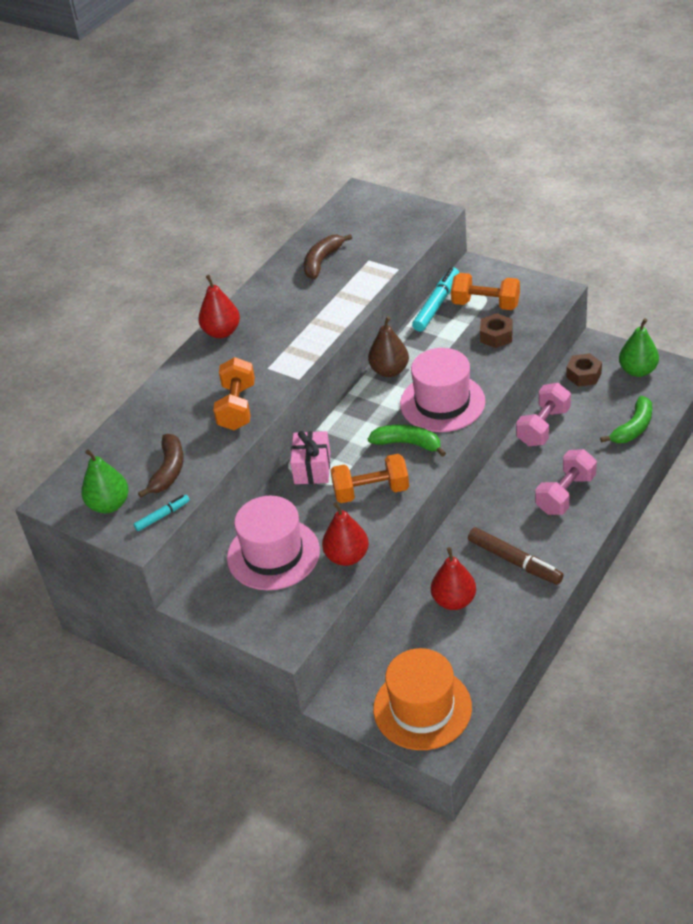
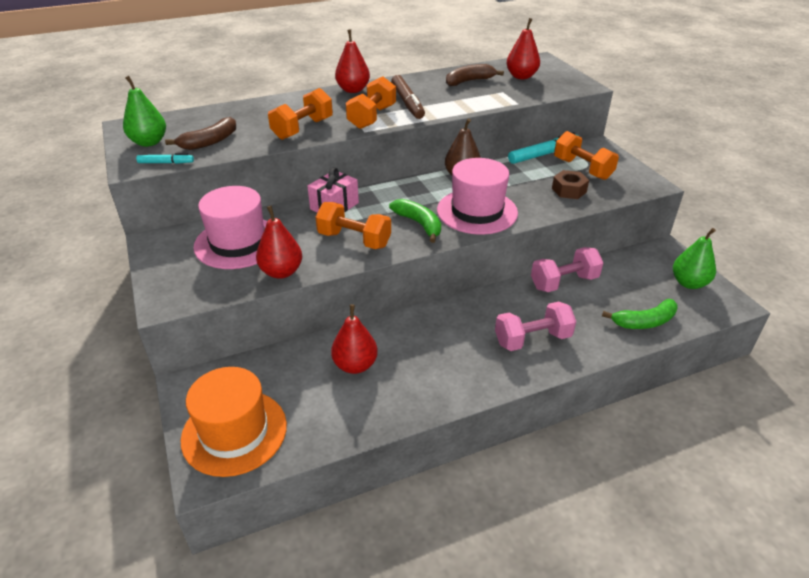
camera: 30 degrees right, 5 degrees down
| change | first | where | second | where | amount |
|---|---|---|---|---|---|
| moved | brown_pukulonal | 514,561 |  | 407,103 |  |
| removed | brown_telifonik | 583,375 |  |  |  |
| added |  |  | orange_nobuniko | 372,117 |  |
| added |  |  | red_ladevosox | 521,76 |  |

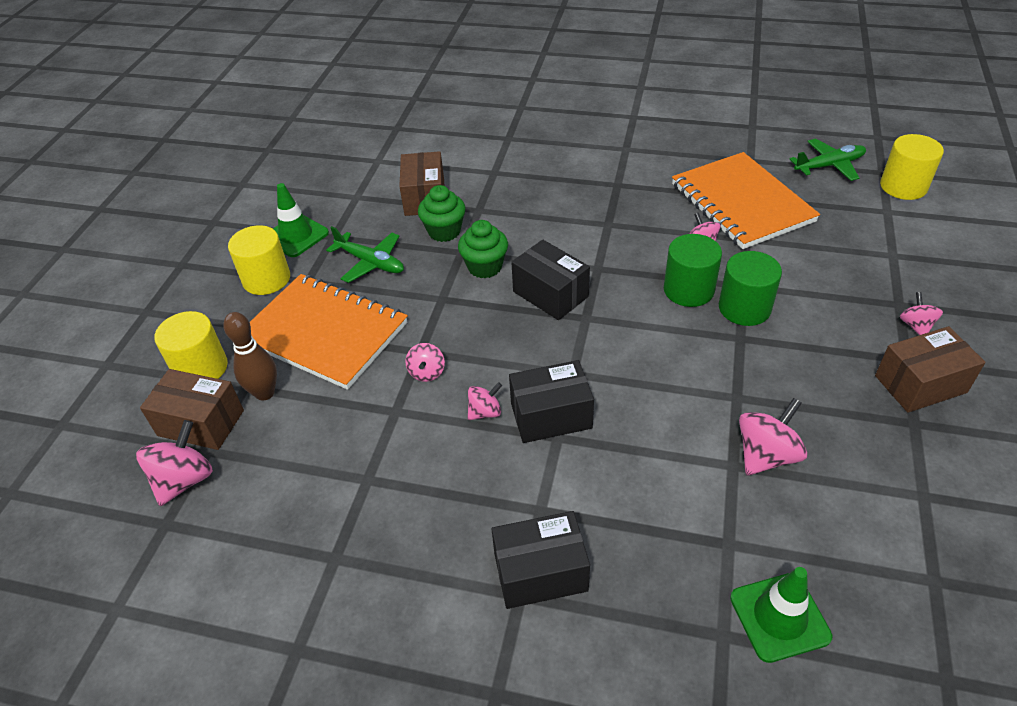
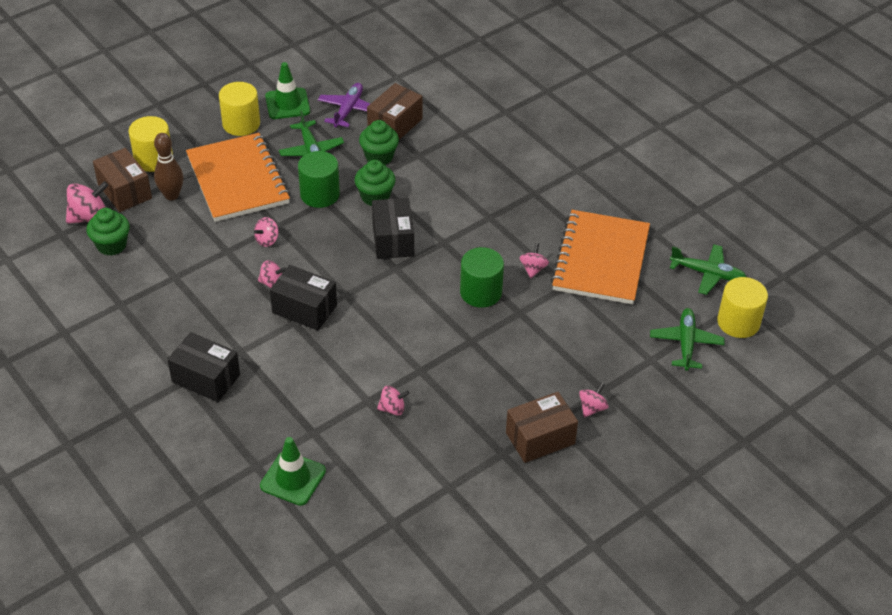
camera: 35 degrees right, 0 degrees up
| change | first | where | second | where | amount |
|---|---|---|---|---|---|
| moved | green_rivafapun | 744,308 |  | 320,194 |  |
| resized | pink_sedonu | 766,455 |  | 392,409 | x0.60 |
| turned | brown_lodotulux | 920,384 |  | 540,438 | 45 degrees counterclockwise |
| added |  |  | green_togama | 111,245 |  |
| added |  |  | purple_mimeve | 348,110 |  |
| added |  |  | green_mimeve | 686,343 |  |

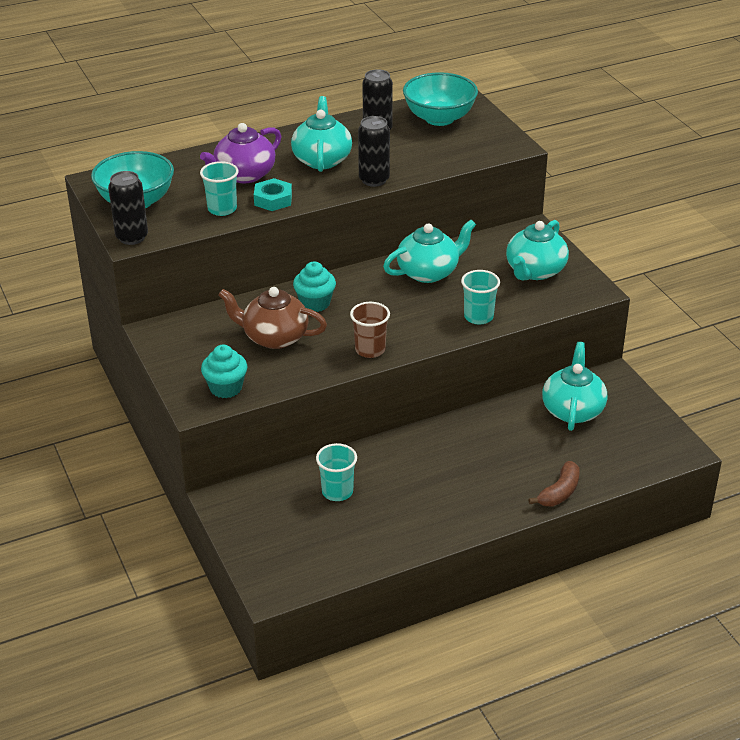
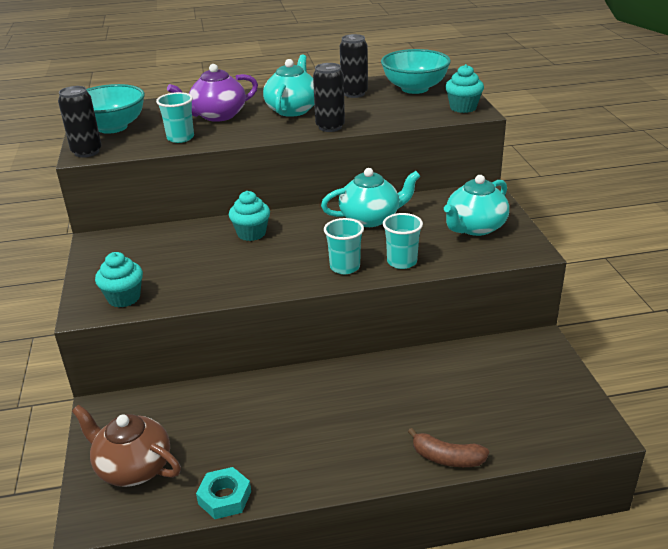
camera: 15 degrees right, 5 degrees down
| change | first | where | second | where | amount |
|---|---|---|---|---|---|
| moved | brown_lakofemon | 274,337 |  | 133,467 |  |
| moved | turquoise_telifonik | 273,199 |  | 224,497 |  |
| moved | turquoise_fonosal | 337,492 |  | 345,267 |  |
| removed | brown_fonosal | 370,350 |  |  |  |
| turned | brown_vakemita | 559,492 |  | 447,458 | 60 degrees clockwise |
| removed | turquoise_lakofemon | 572,410 |  |  |  |
| added |  |  | turquoise_togama | 463,108 |  |

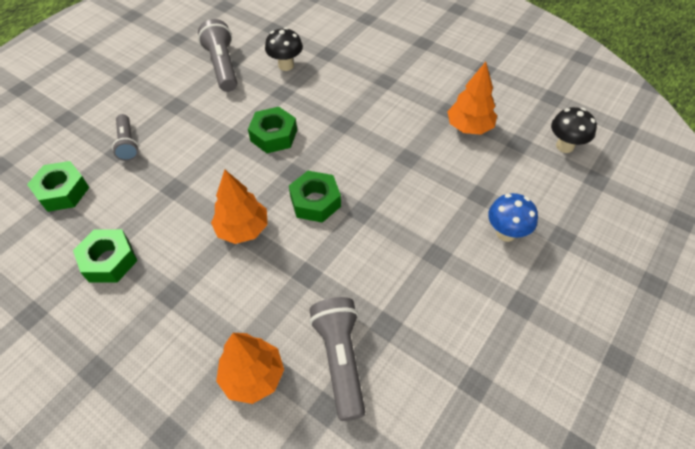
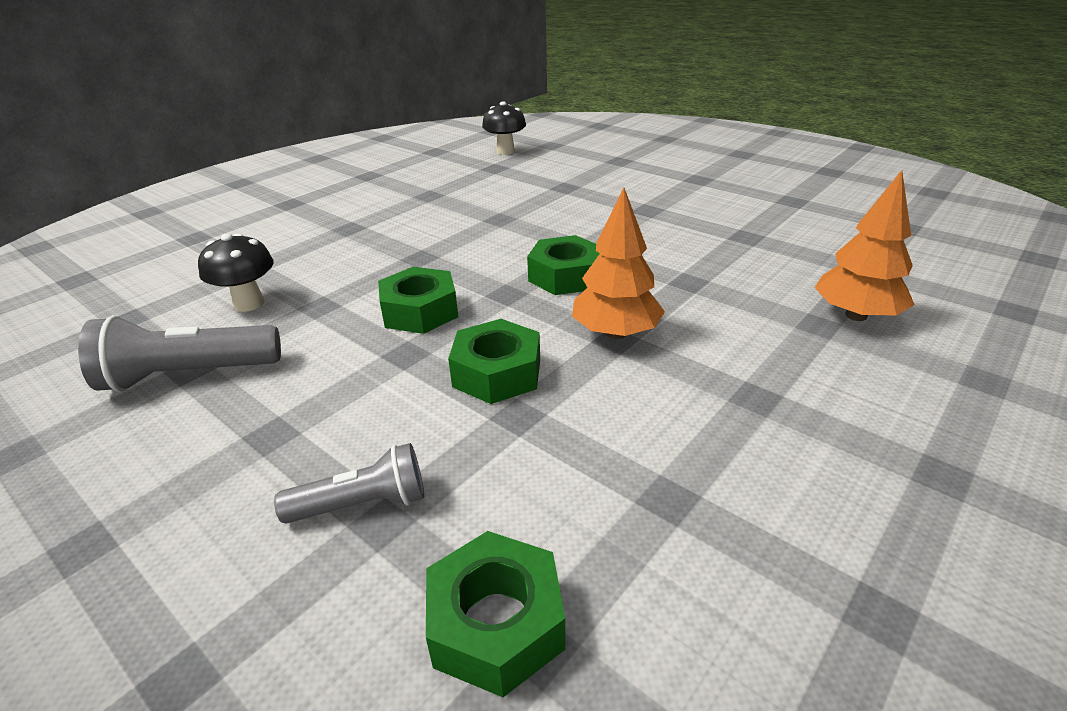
camera: 85 degrees left, 20 degrees down
| change | first | where | second | where | amount |
|---|---|---|---|---|---|
| moved | green_telifonik | 109,260 |  | 497,373 |  |
| removed | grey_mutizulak | 340,360 |  |  |  |
| removed | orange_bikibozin | 469,127 |  |  |  |
| removed | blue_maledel | 506,233 |  |  |  |

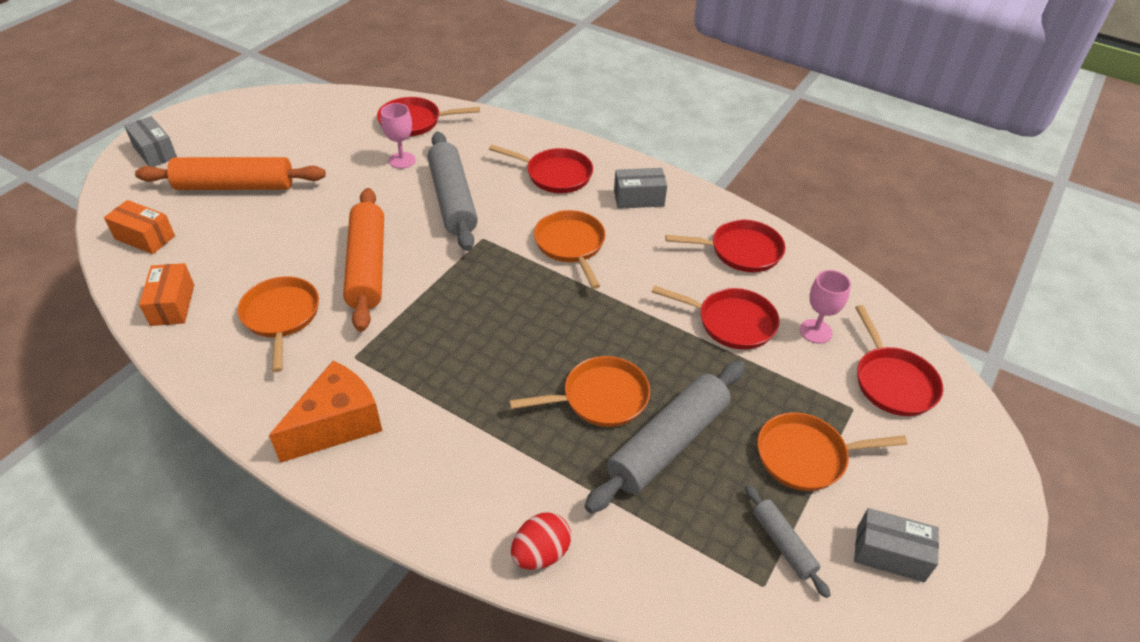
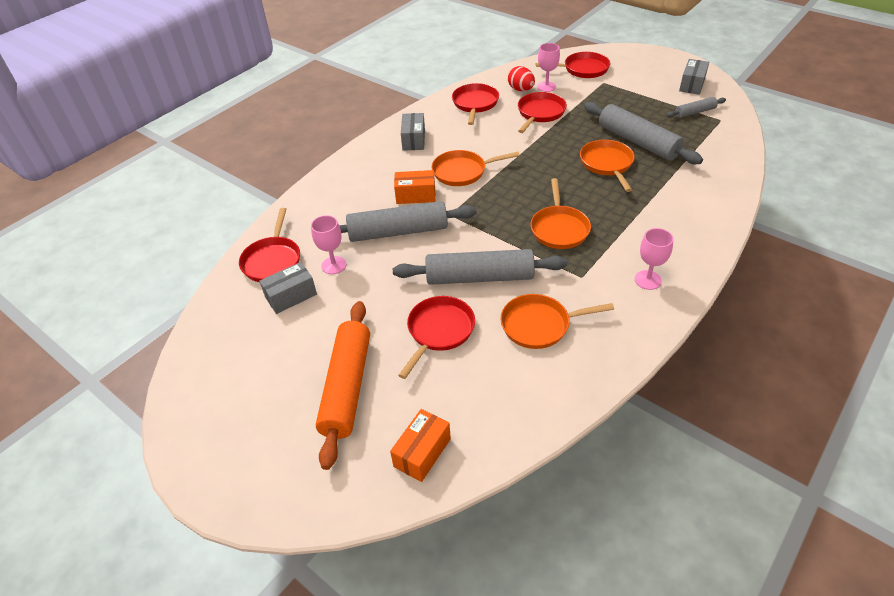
camera: 80 degrees left, 0 degrees up
| change | first | where | second | where | amount |
|---|---|---|---|---|---|
| moved | grey_lodotulux | 155,152 |  | 291,296 |  |
| moved | orange_lodotulux | 172,305 |  | 415,195 |  |
| replaced | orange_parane | 337,424 | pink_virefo | 648,280 |  |
| recoloured | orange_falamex | 367,266 | grey_falamex | 479,277 |  |
| moved | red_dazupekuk | 555,175 |  | 439,331 |  |
| moved | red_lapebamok | 541,553 |  | 521,90 |  |
| moved | orange_dazupekuk | 806,456 |  | 559,228 |  |

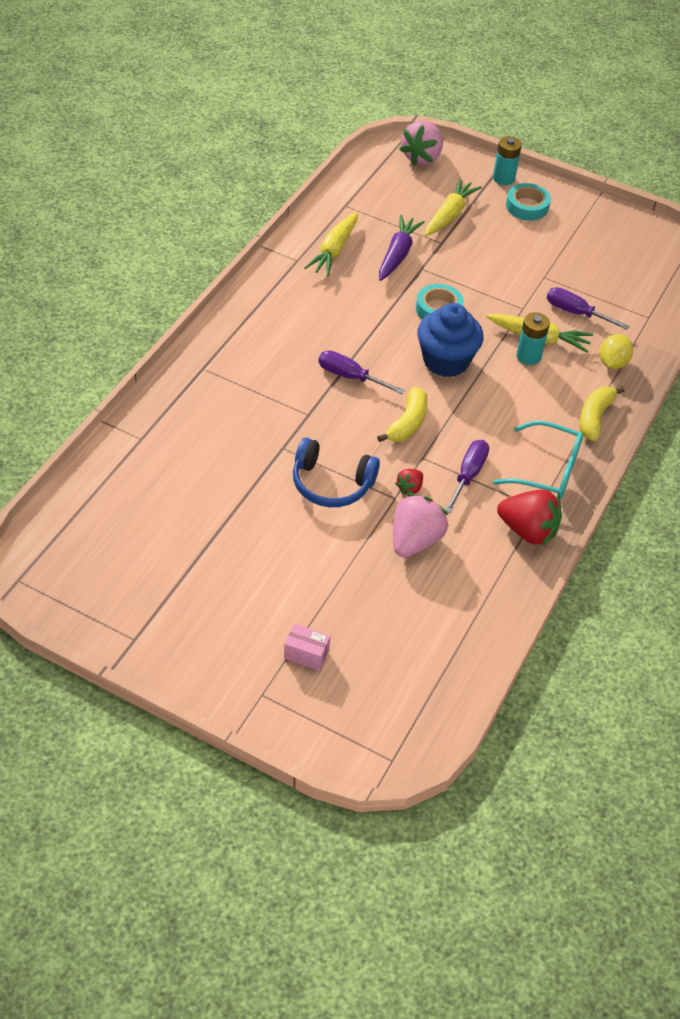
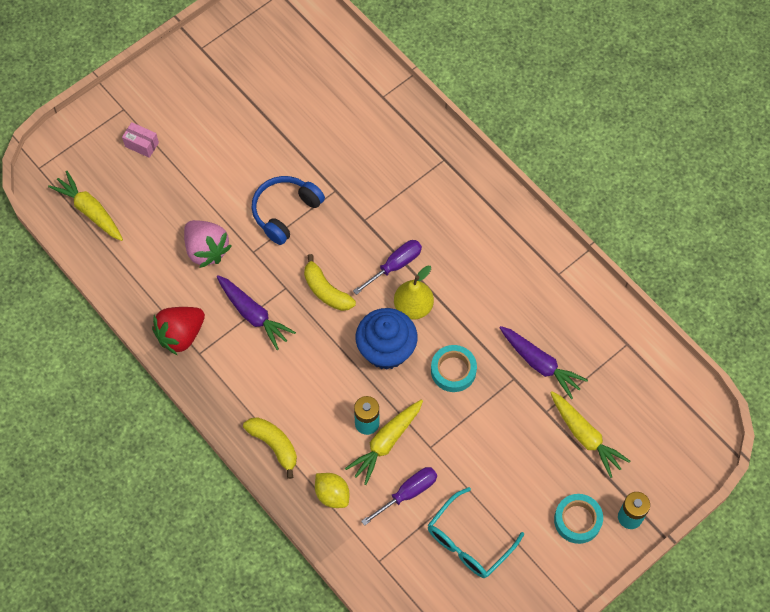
camera: 115 degrees right, 15 degrees up
| change | first | where | second | where | amount |
|---|---|---|---|---|---|
| turned | pink_lodotulux | 306,654 |  | 142,145 | 75 degrees clockwise |
| moved | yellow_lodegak | 334,250 |  | 90,211 |  |
| removed | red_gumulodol | 409,488 |  |  |  |
| removed | pink_gumulodol | 422,157 |  |  |  |
| replaced | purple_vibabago | 468,475 | purple_lodegak | 253,314 |  |
| moved | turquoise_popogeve | 547,470 |  | 469,541 |  |
| added |  |  | yellow_ladevosox | 413,307 |  |

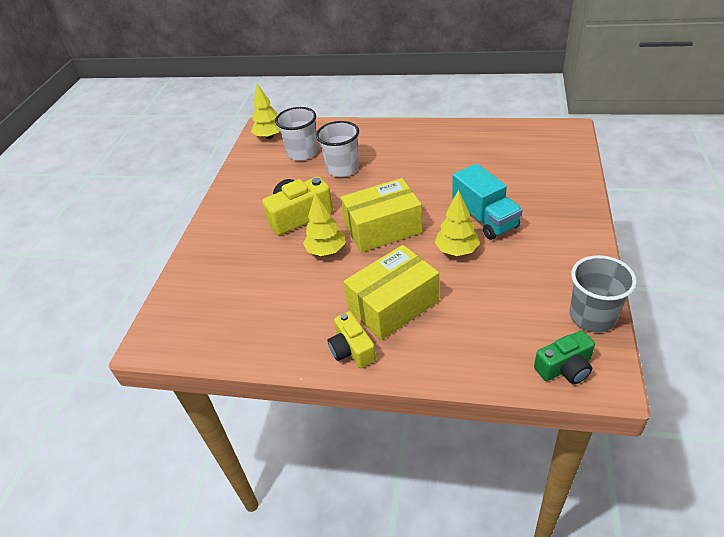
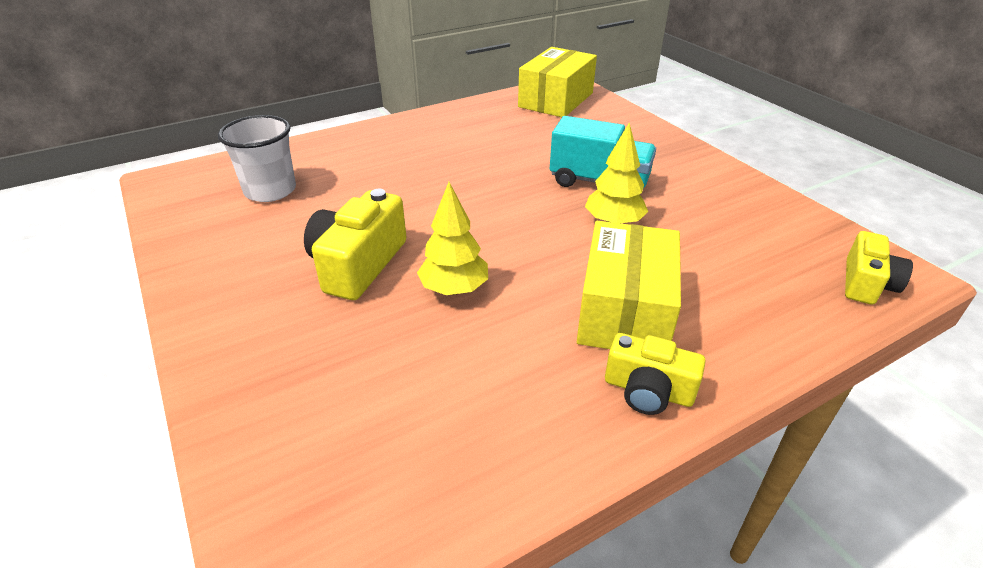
camera: 45 degrees left, 5 degrees down
| change | first | where | second | where | amount |
|---|---|---|---|---|---|
| removed | yellow_bikibozin | 269,136 |  |  |  |
| removed | white_fonosal | 342,169 |  |  |  |
| moved | yellow_lodotulux | 383,228 |  | 556,100 |  |
| recoloured | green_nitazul | 565,368 | yellow_nitazul | 866,283 |  |
| removed | grey_fonosal | 592,316 |  |  |  |

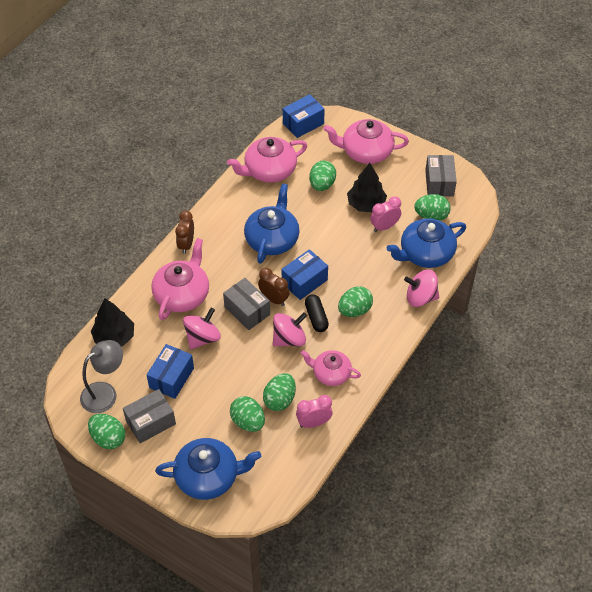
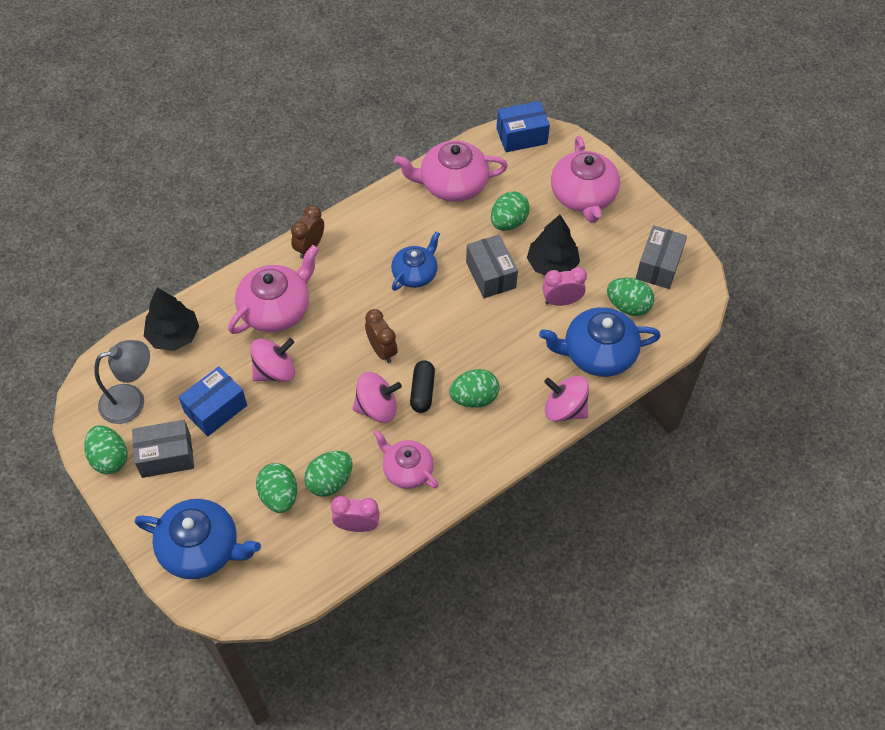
camera: 20 degrees right, 5 degrees up
| change | first | where | second | where | amount |
|---|---|---|---|---|---|
| moved | grey_lodotulux | 247,311 |  | 490,275 |  |
| resized | blue_lakofemon | 272,239 |  | 415,273 | x0.64 |
| removed | blue_lodotulux | 304,281 |  |  |  |
| turned | pink_lakofemon | 366,152 |  | 583,196 | 120 degrees counterclockwise |

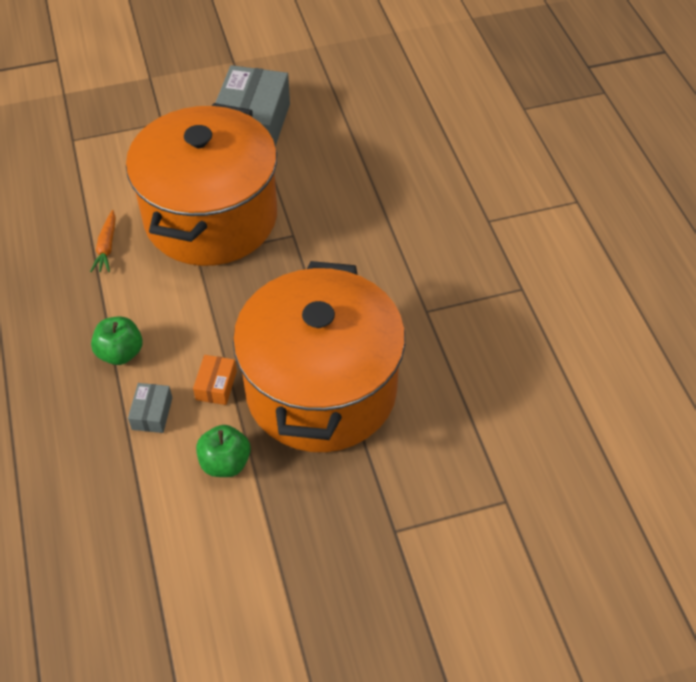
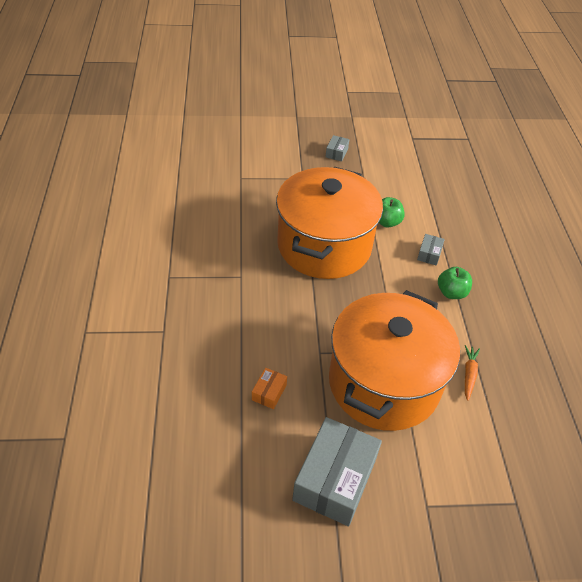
camera: 170 degrees left, 5 degrees down
| change | first | where | second | where | amount |
|---|---|---|---|---|---|
| moved | orange_lodotulux | 216,385 |  | 269,392 |  |
| added |  |  | grey_lodotulux | 336,153 |  |

